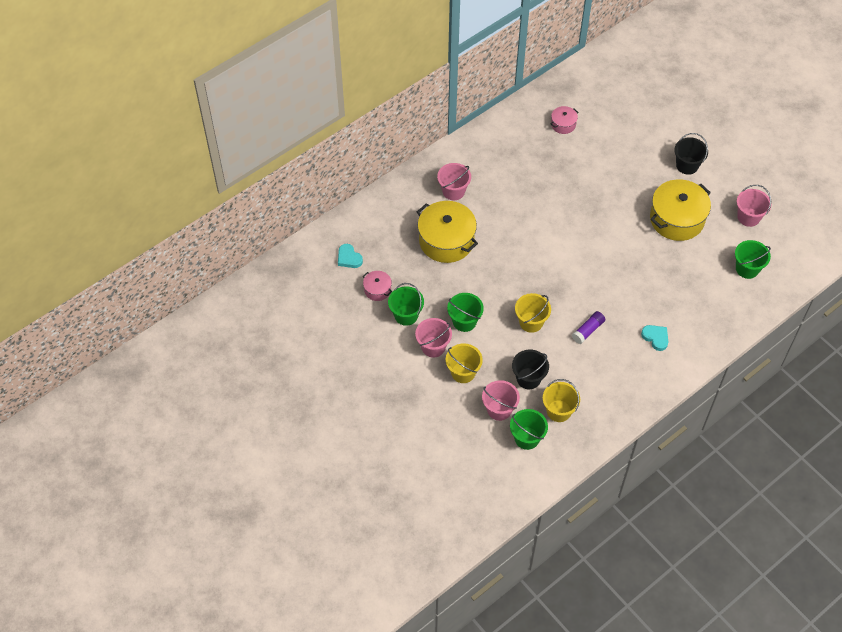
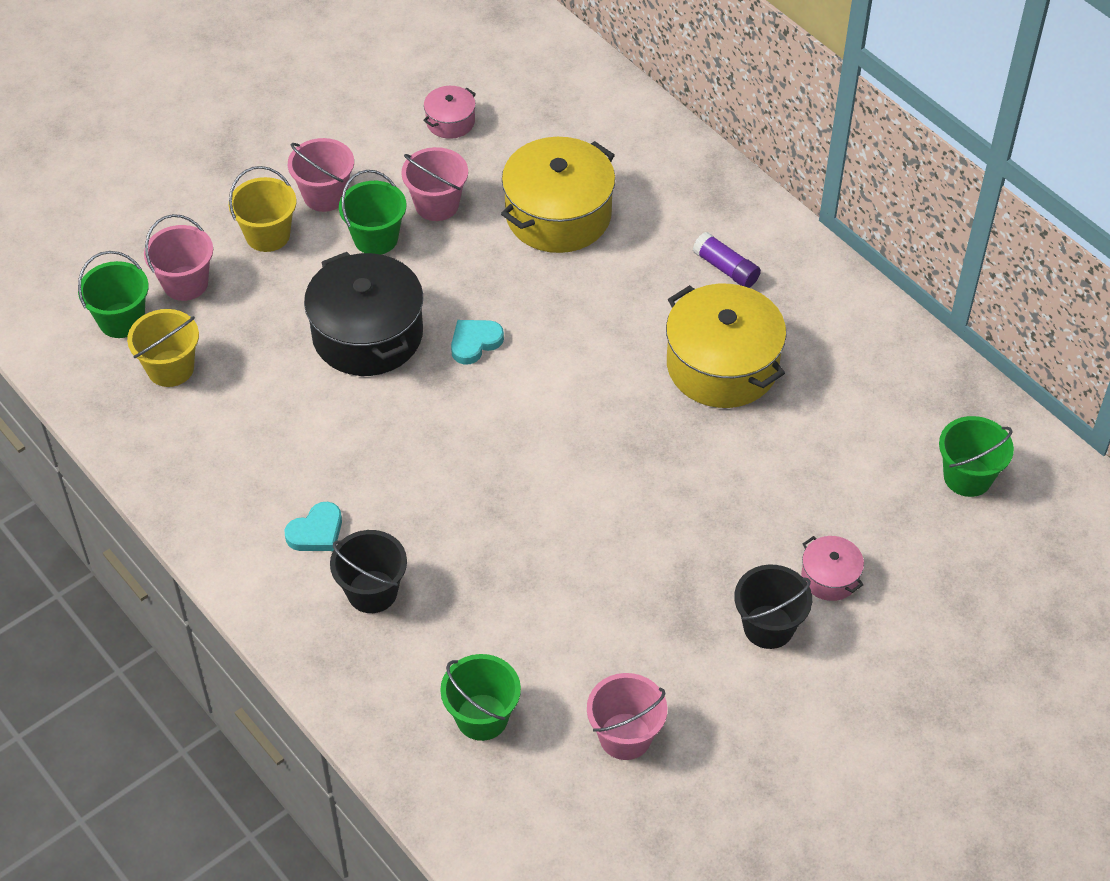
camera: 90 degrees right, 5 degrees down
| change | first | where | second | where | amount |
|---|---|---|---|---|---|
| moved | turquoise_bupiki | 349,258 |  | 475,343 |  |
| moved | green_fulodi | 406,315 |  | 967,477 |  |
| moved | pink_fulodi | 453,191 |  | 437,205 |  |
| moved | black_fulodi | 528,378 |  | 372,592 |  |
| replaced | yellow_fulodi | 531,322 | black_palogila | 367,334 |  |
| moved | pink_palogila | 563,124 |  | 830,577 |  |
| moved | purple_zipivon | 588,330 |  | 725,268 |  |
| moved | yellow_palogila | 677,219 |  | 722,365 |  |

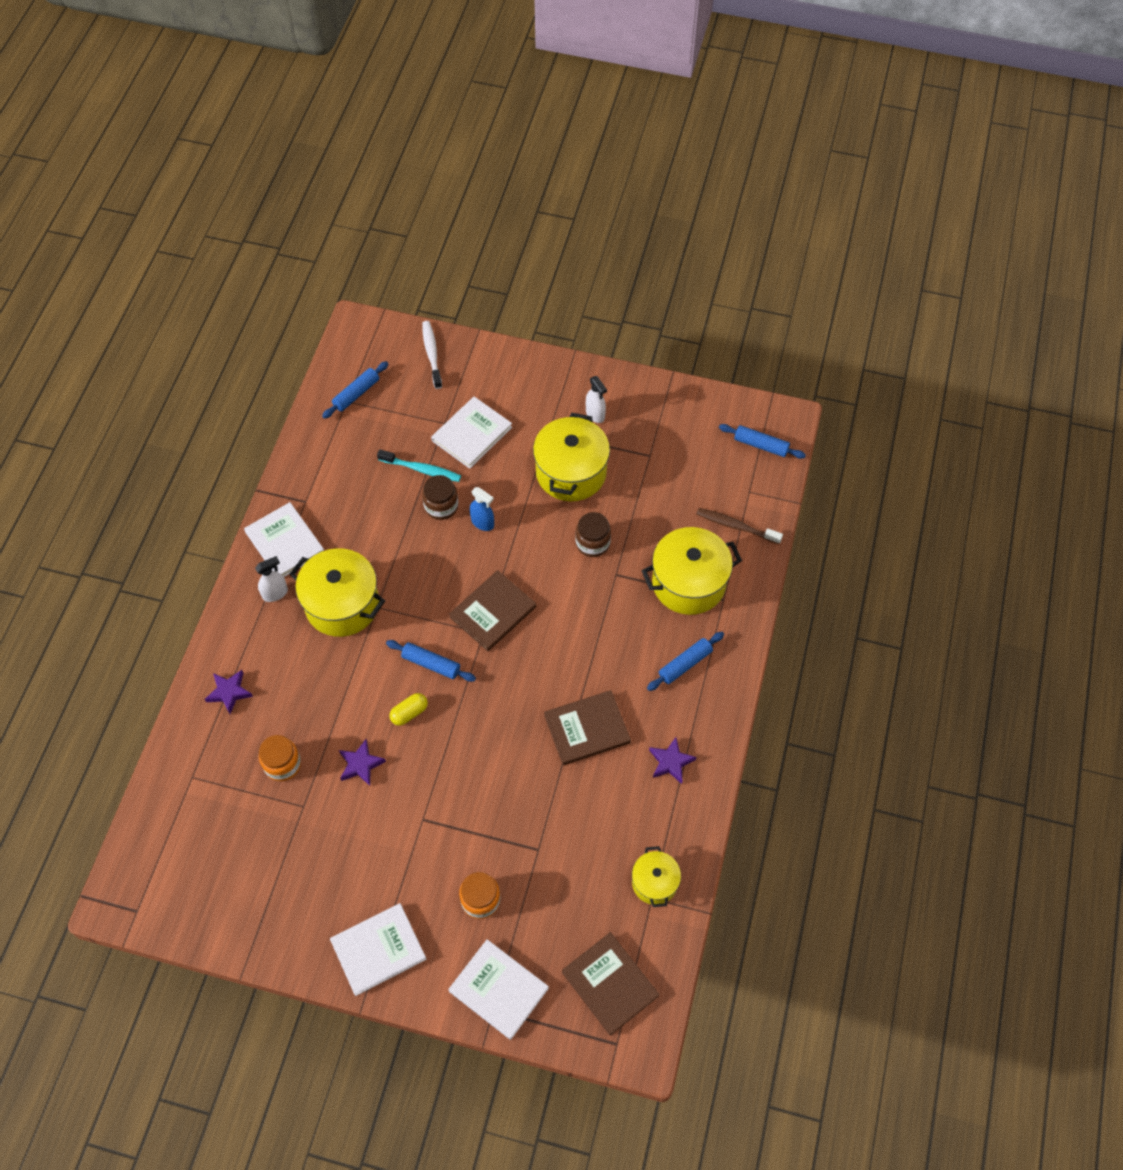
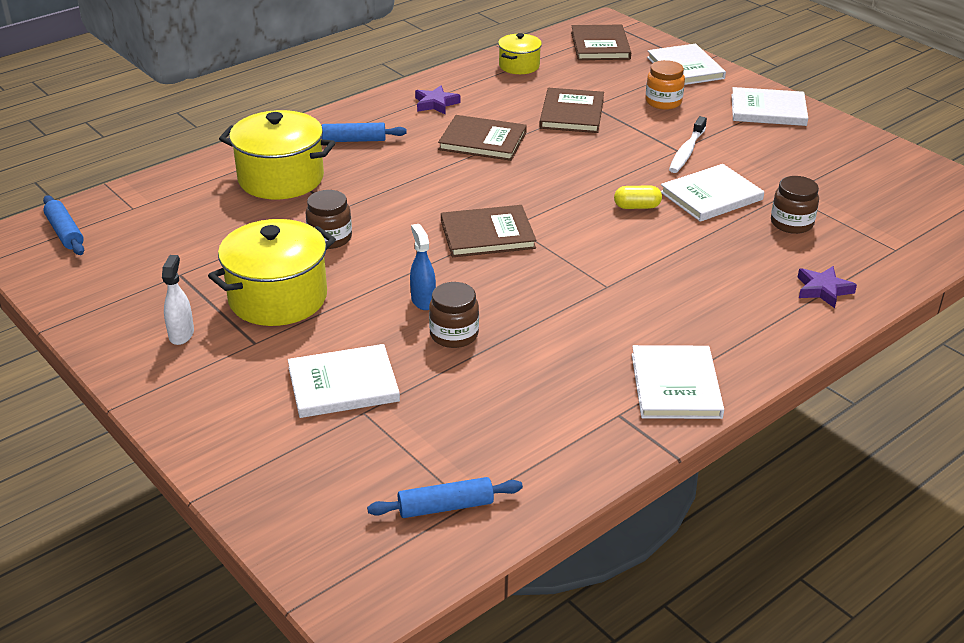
camera: 145 degrees left, 25 degrees down
| change | first | where | second | where | amount |
|---|---|---|---|---|---|
| removed | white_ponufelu | 275,593 |  |  |  |
| recoloured | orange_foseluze | 282,764 | brown_foseluze | 791,223 |  |
| removed | yellow_palogila | 342,604 |  |  |  |
| replaced | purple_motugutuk | 361,764 | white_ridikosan | 711,196 |  |
| removed | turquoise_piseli | 422,470 |  |  |  |
| removed | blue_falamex | 431,664 |  |  |  |
| moved | white_piseli | 432,354 |  | 686,151 |  |
| removed | brown_piseli | 736,526 |  |  |  |
| added |  |  | brown_ridikosan | 572,113 |  |

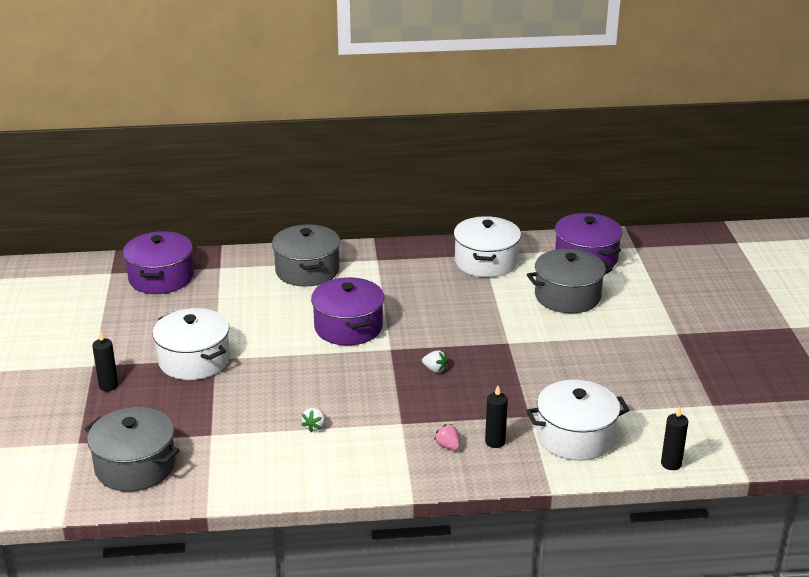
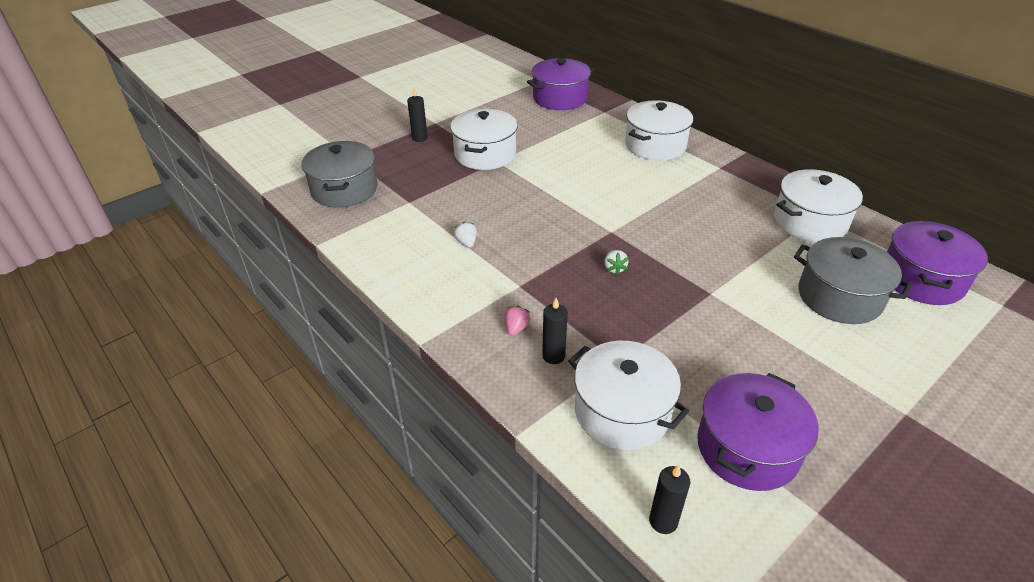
camera: 55 degrees right, 10 degrees up
| change | first | where | second | where | amount |
|---|---|---|---|---|---|
| recoloured | grey_palogila | 307,270 | white_palogila | 655,145 |  |
| turned | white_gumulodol | 314,426 |  | 466,243 | 90 degrees clockwise |
| moved | purple_palogila | 348,327 |  | 747,448 |  |

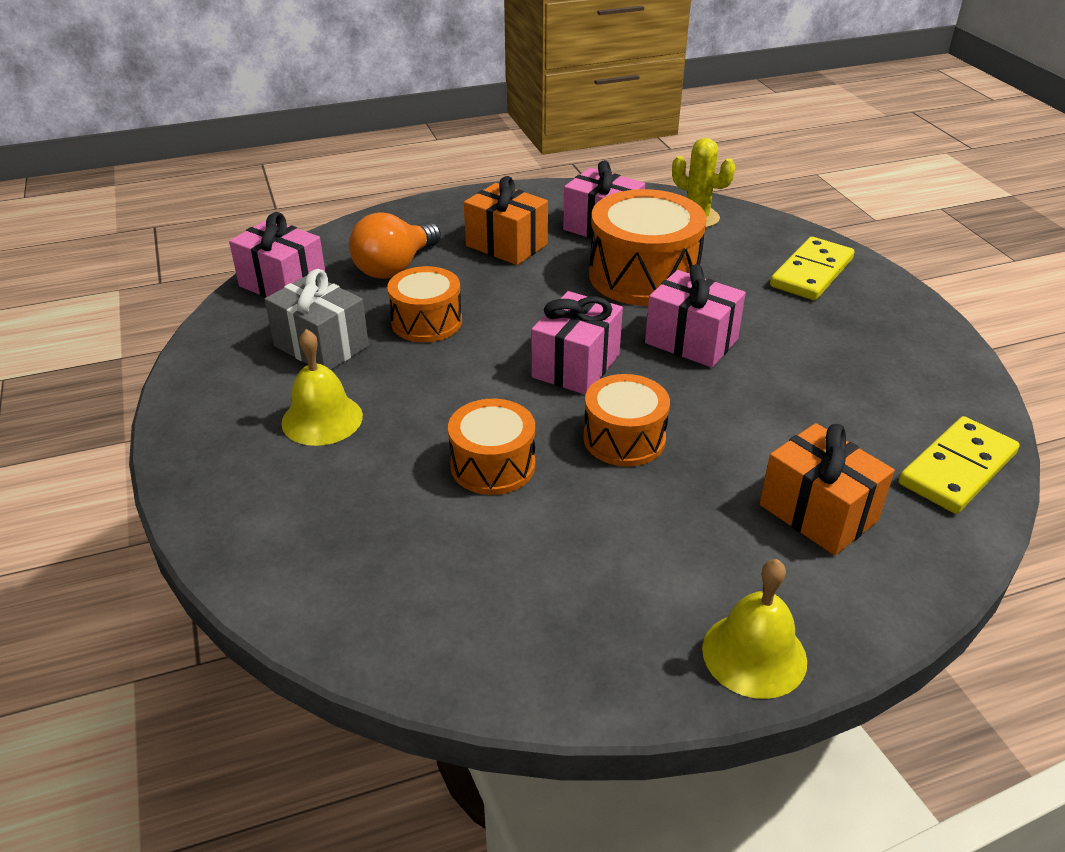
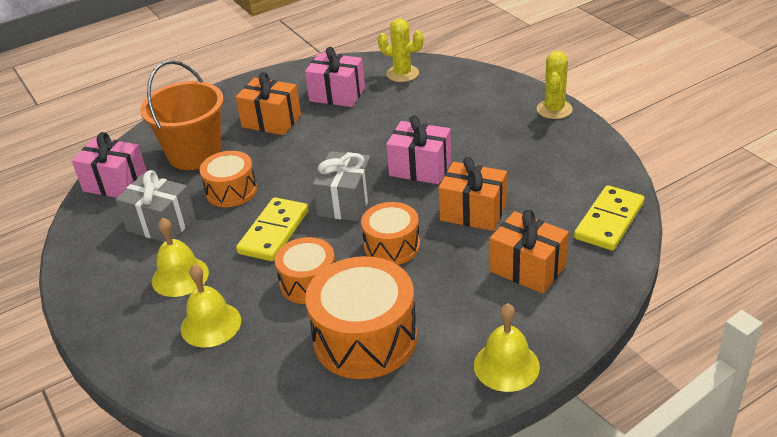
camera: 10 degrees left, 0 degrees up
| change | first | where | second | where | amount |
|---|---|---|---|---|---|
| replaced | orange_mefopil | 395,267 | orange_fulodi | 195,154 |  |
| recoloured | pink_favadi | 575,366 | grey_favadi | 346,202 |  |
| moved | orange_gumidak | 643,276 |  | 365,338 |  |
| moved | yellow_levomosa | 811,273 |  | 273,232 |  |
| added |  |  | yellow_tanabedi | 211,324 |  |
| added |  |  | orange_favadi | 473,212 |  |
| added |  |  | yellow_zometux | 554,109 |  |

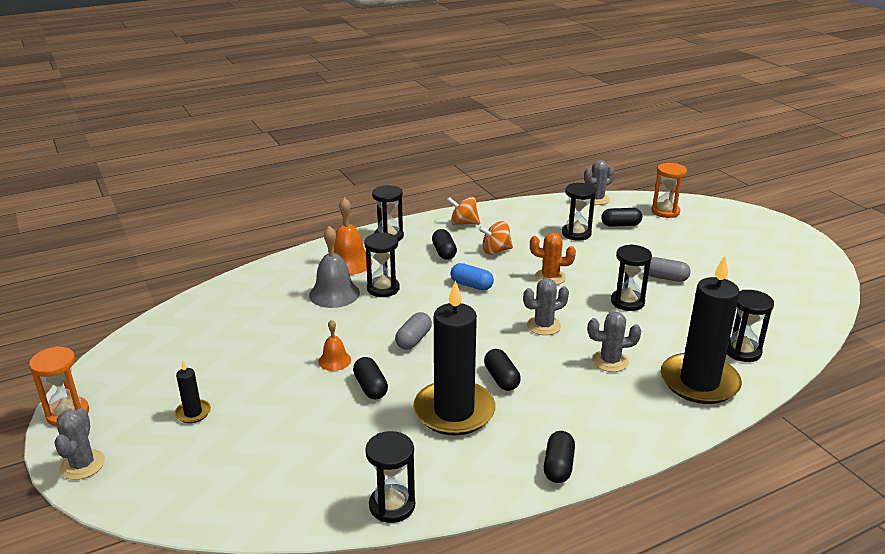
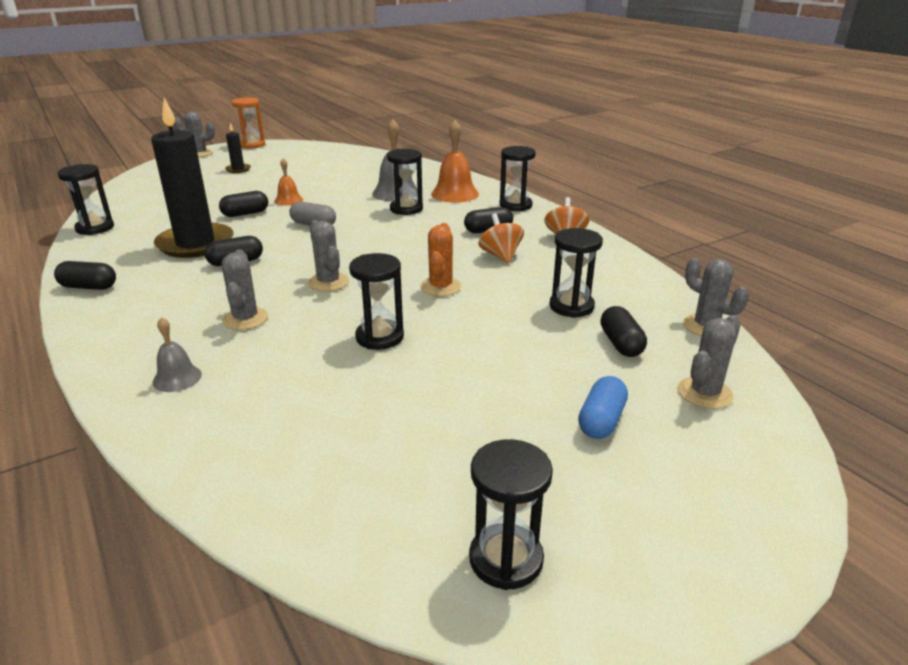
camera: 85 degrees right, 0 degrees up
| change | first | where | second | where | amount |
|---|---|---|---|---|---|
| moved | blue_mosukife | 471,285 |  | 601,421 |  |
| removed | grey_mosukife | 665,278 |  |  |  |
| replaced | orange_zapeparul | 665,211 | grey_zometux | 704,393 |  |
| replaced | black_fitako | 699,382 | grey_tanabedi | 177,378 |  |
| moved | black_zapeparul | 742,351 |  | 506,559 |  |

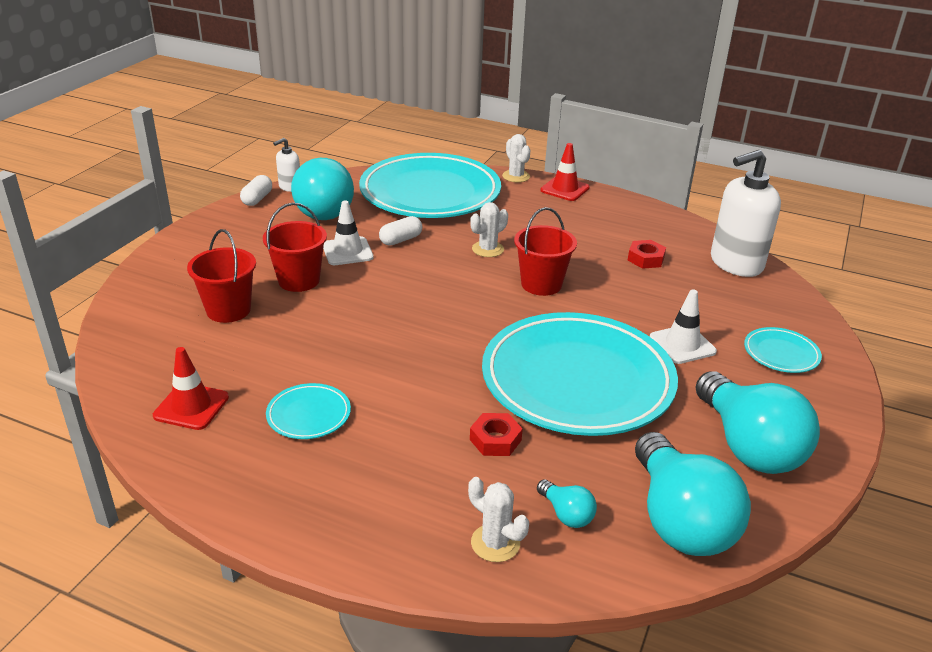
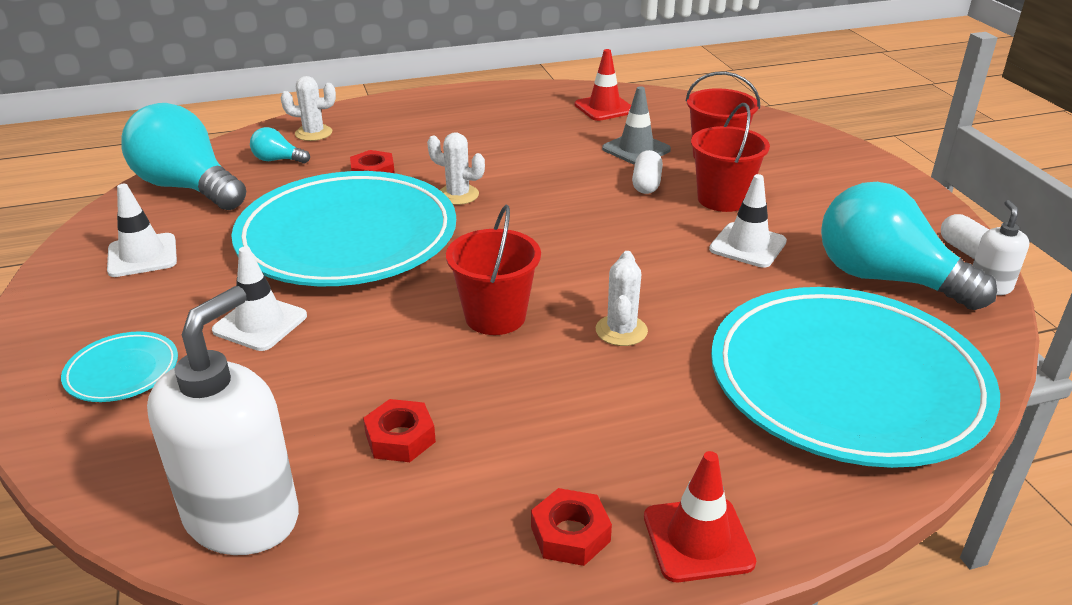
camera: 140 degrees right, 0 degrees up
| change | first | where | second | where | amount |
|---|---|---|---|---|---|
| removed | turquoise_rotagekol | 309,415 |  |  |  |
| moved | white_mosukife | 401,240 |  | 646,184 |  |
| moved | white_zometux | 516,176 |  | 458,195 |  |
| replaced | turquoise_mefopil | 748,446 | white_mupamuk | 142,256 |  |
| added |  |  | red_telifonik | 570,534 |  |
| added |  |  | grey_mupamuk | 636,149 |  |

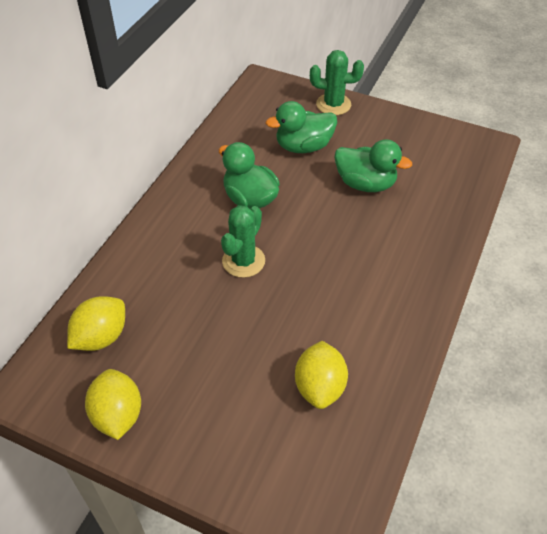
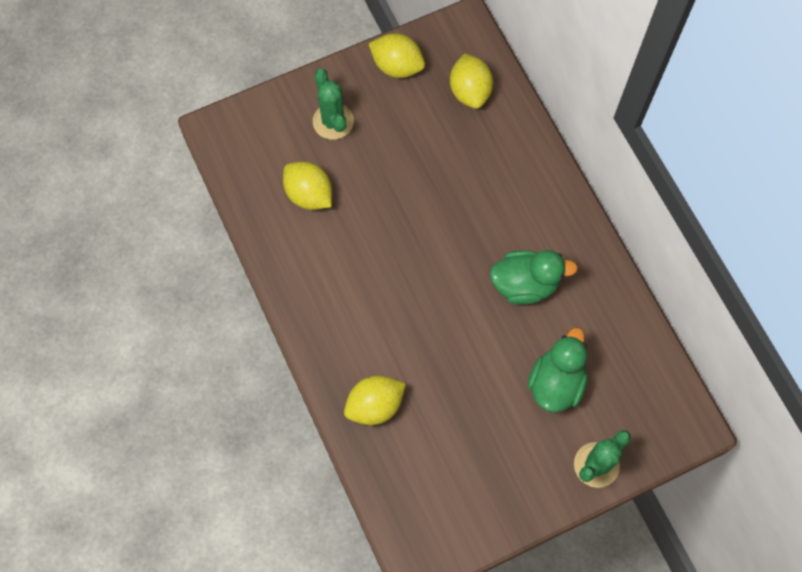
camera: 130 degrees right, 20 degrees up
| change | first | where | second | where | amount |
|---|---|---|---|---|---|
| moved | green_zometux | 243,261 |  | 333,121 |  |
| removed | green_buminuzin | 365,184 |  |  |  |
| added |  |  | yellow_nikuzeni | 375,405 |  |

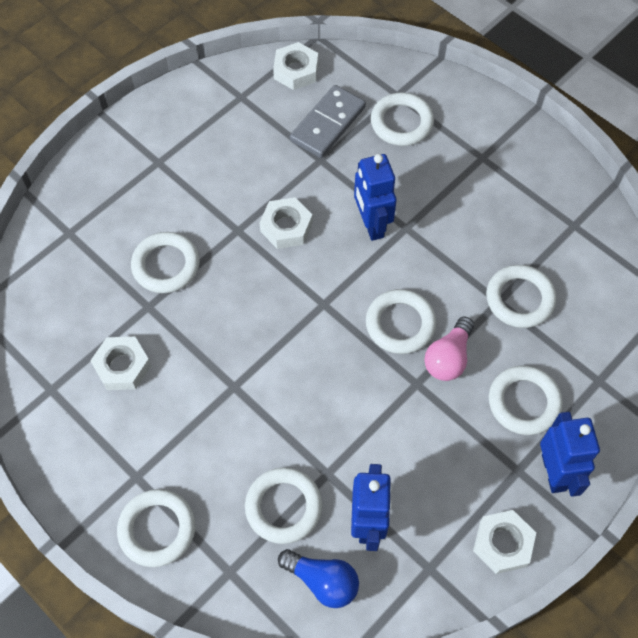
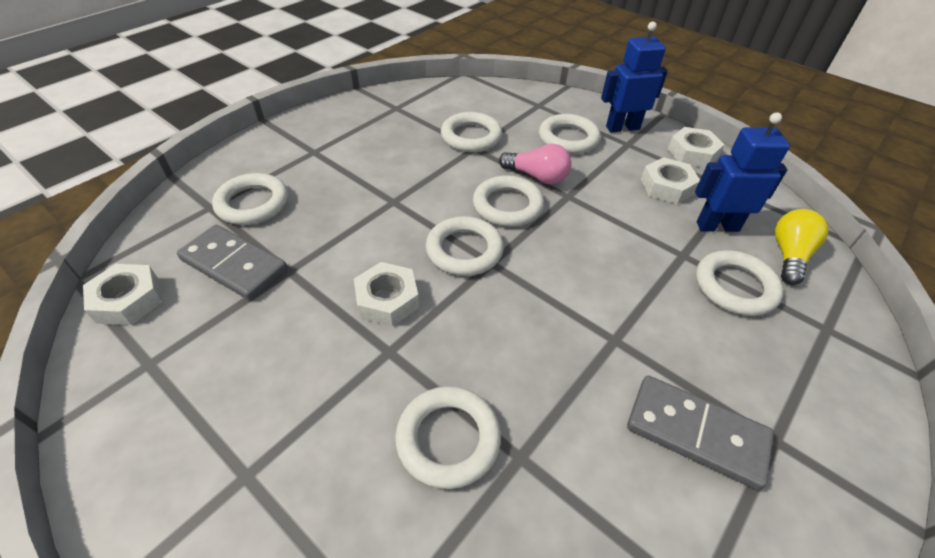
camera: 95 degrees left, 15 degrees down
| change | first | where | second | where | amount |
|---|---|---|---|---|---|
| moved | white_telifonik | 122,366 |  | 667,186 |  |
| moved | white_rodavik | 157,529 |  | 464,250 |  |
| recoloured | blue_mefopil | 322,581 | yellow_mefopil | 789,255 |  |
| removed | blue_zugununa | 371,224 |  |  |  |
| added |  |  | grey_levomosa | 696,433 |  |

